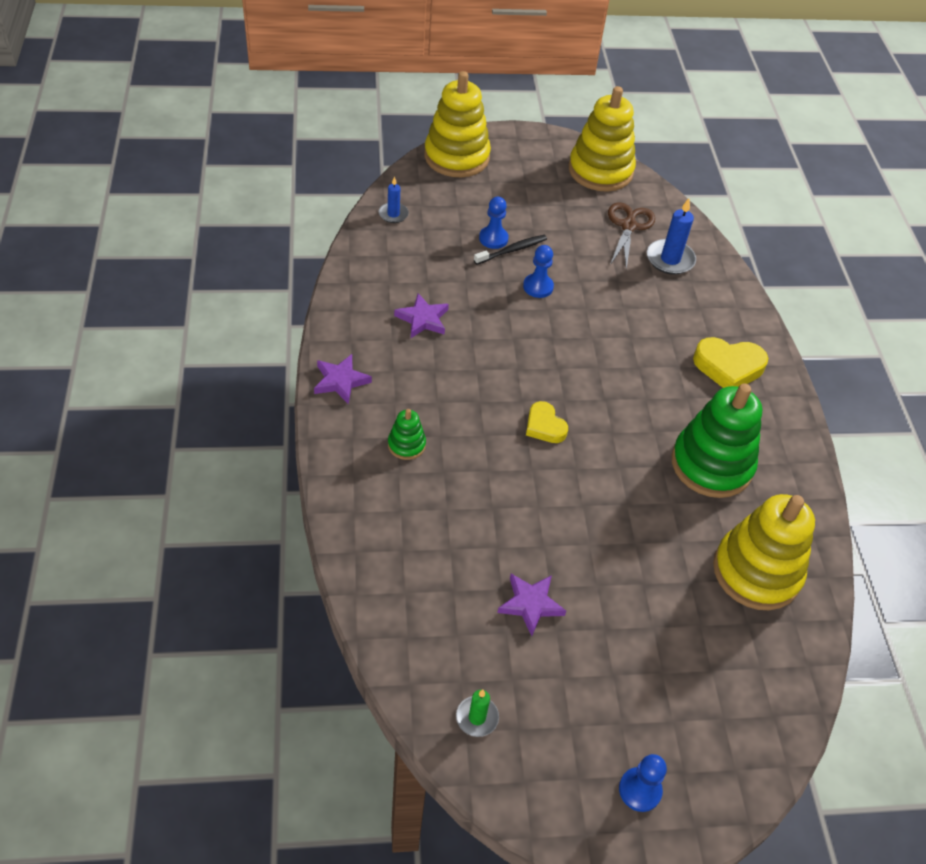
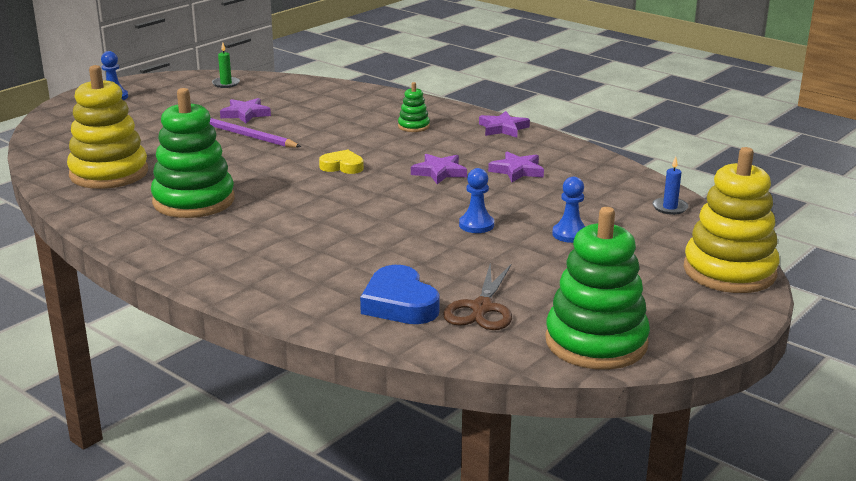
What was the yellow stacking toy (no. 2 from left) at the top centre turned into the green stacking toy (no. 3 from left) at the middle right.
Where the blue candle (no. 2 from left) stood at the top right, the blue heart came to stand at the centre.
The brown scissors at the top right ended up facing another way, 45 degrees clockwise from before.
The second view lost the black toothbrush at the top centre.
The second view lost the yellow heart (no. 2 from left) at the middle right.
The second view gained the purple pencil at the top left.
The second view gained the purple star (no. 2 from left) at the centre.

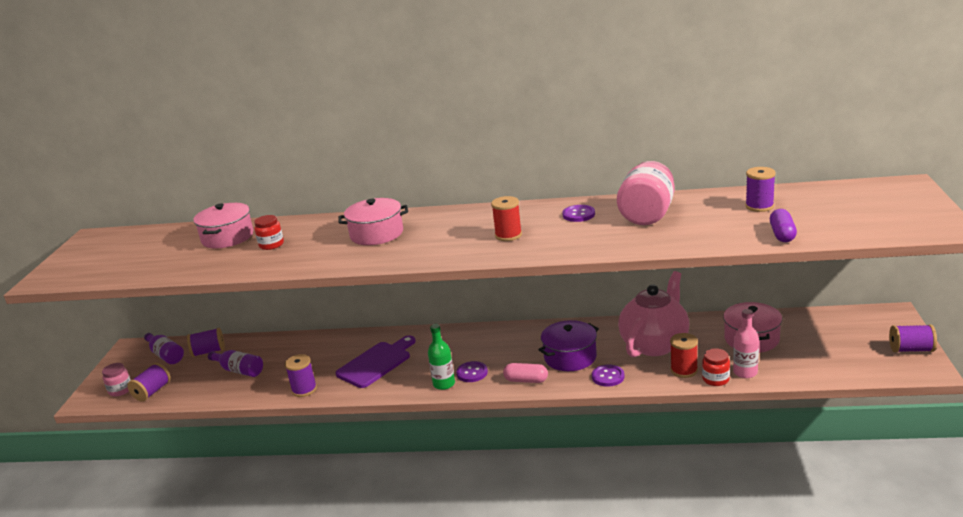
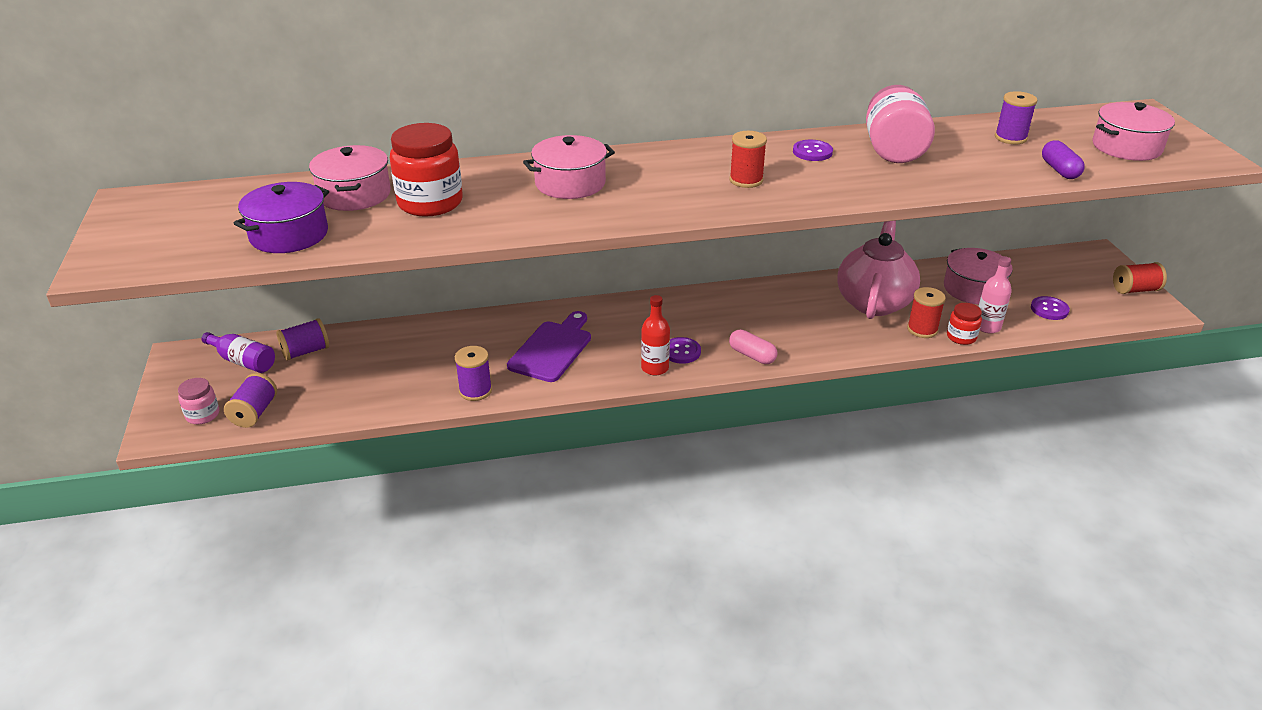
The size of the red jar (no. 1 from left) at the middle left changed by a factor of 1.91.
The purple pot ended up elsewhere, having gone from the bottom centre to the top left.
What was the green bottle at the bottom centre turned into the red bottle at the centre.
What was the purple spool (no. 5 from left) at the middle right turned into the red spool (no. 3 from left) at the middle right.
The second view lost the purple bottle (no. 2 from left) at the bottom left.
The pink capsule at the bottom centre ended up facing another way, 45 degrees clockwise from before.
The purple button (no. 3 from left) ended up elsewhere, having gone from the bottom centre to the middle right.
The second view gained the pink pot (no. 4 from left) at the top right.

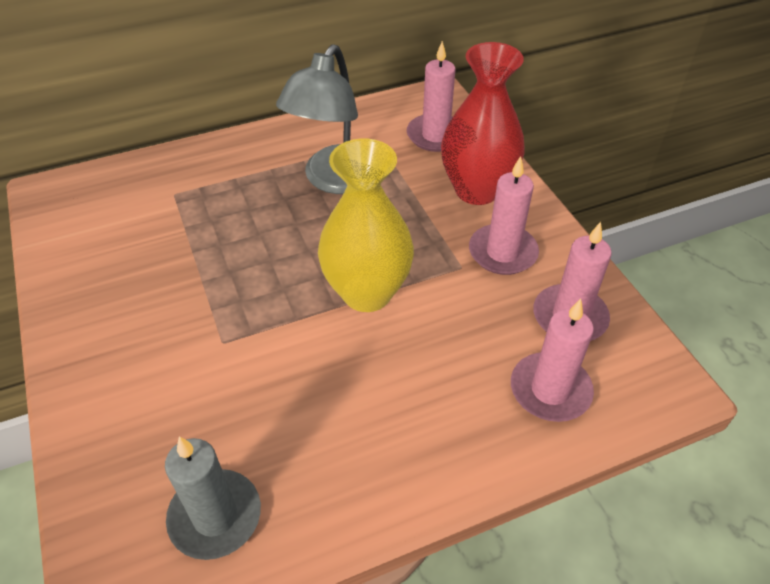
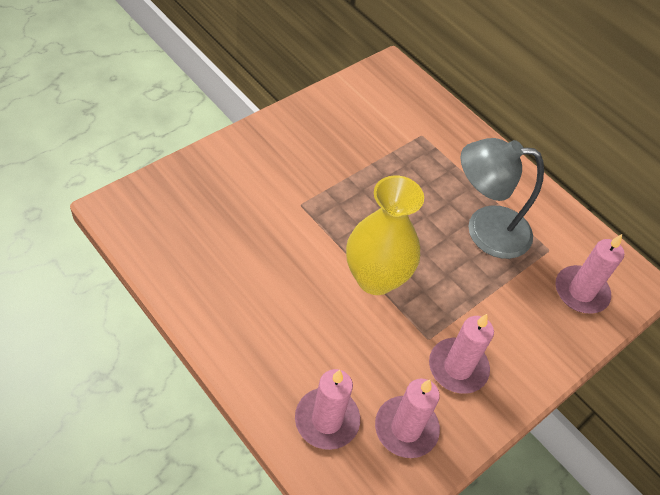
The second view lost the red vase at the top centre.
The second view lost the grey candle at the bottom left.

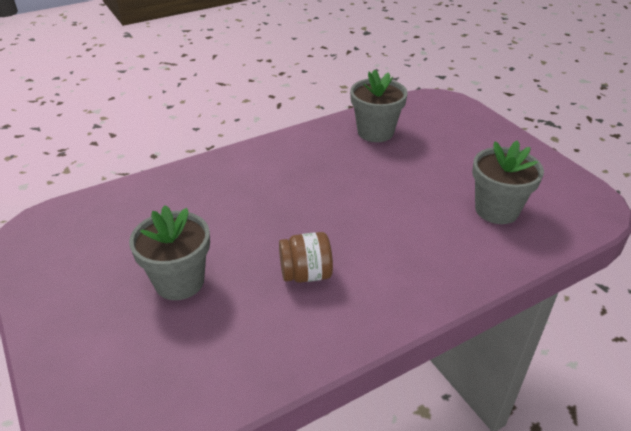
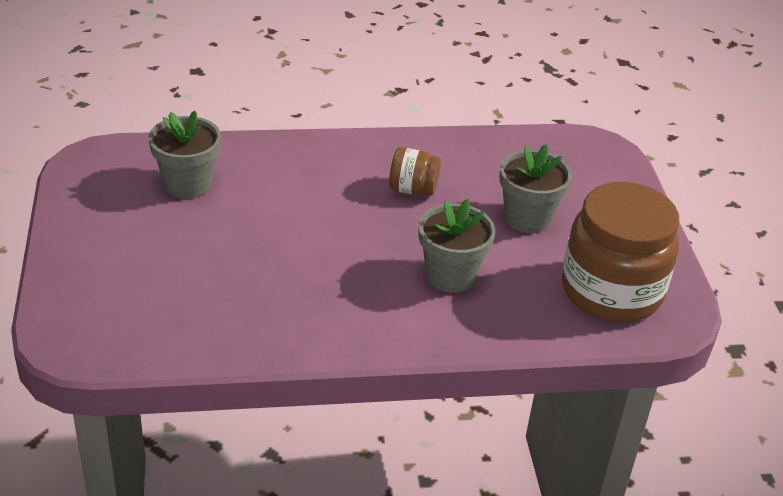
The grey flower pot (no. 2 from left) ended up elsewhere, having gone from the top centre to the centre.
The second view gained the brown jar (no. 2 from left) at the middle right.

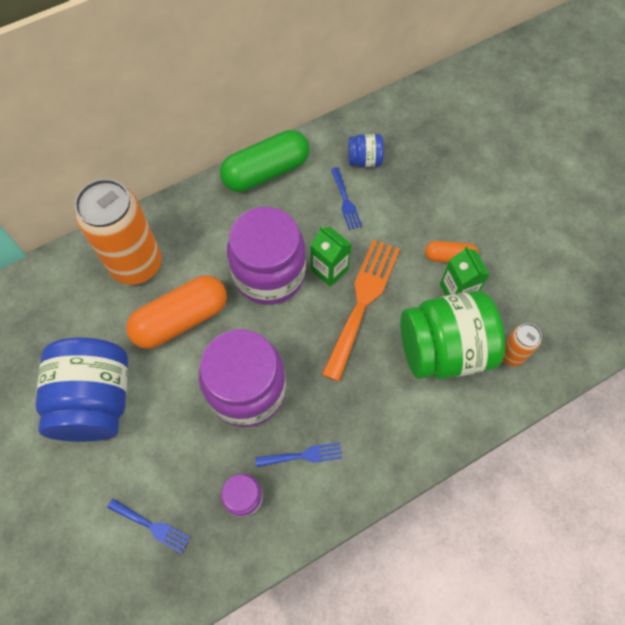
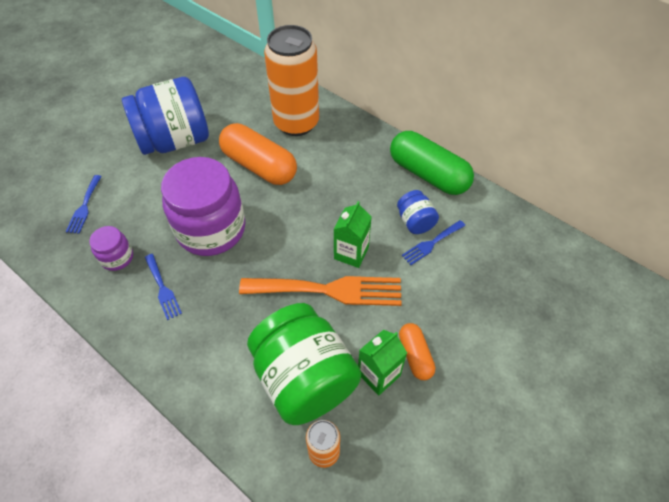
The blue jar (no. 2 from left) ended up elsewhere, having gone from the top centre to the centre.
The second view lost the purple jar (no. 3 from left) at the centre.

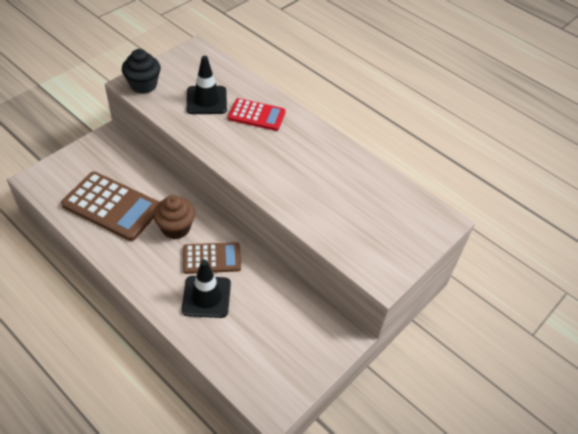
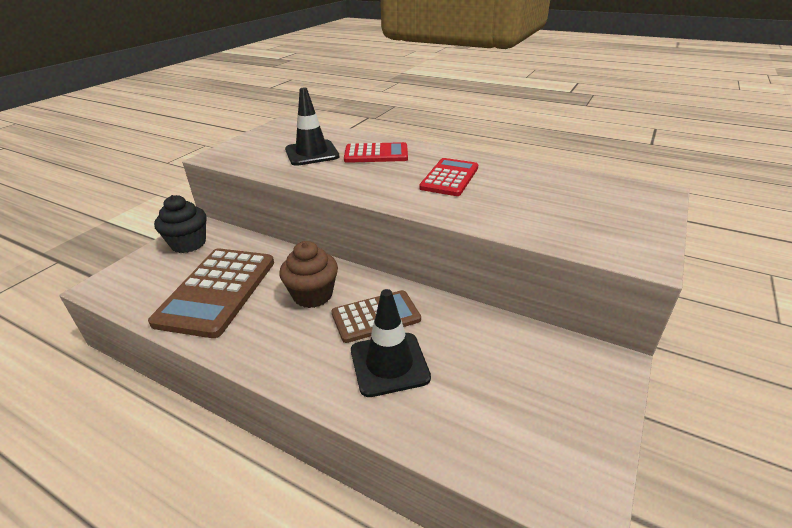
The black cupcake ended up elsewhere, having gone from the top left to the middle left.
The brown calculator (no. 1 from left) at the middle left ended up facing another way, 90 degrees clockwise from before.
The second view gained the red calculator (no. 2 from left) at the centre.

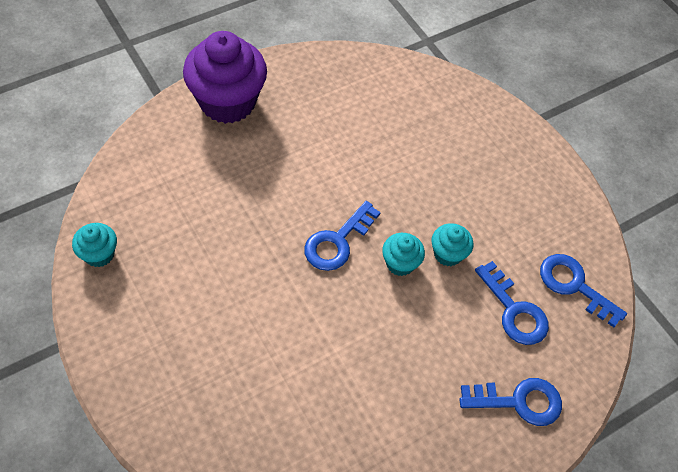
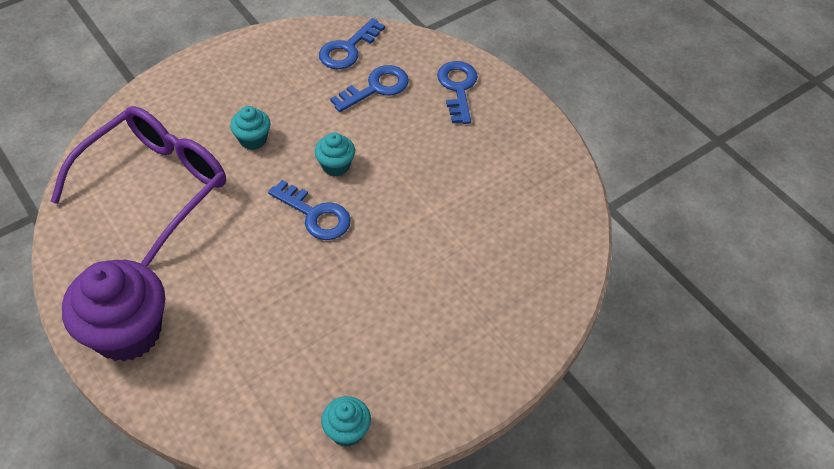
The turquoise cupcake (no. 3 from left in the first image) ended up elsewhere, having gone from the middle right to the top left.
The second view gained the purple glasses at the middle left.

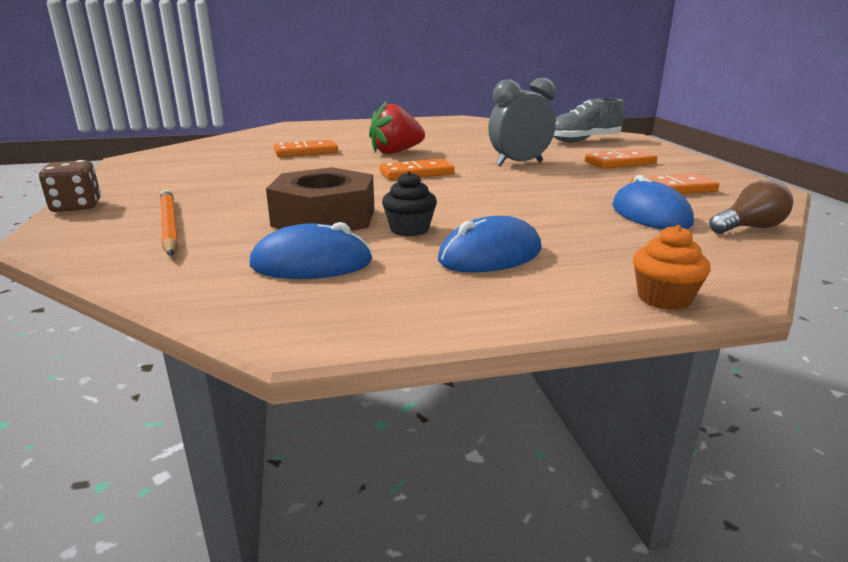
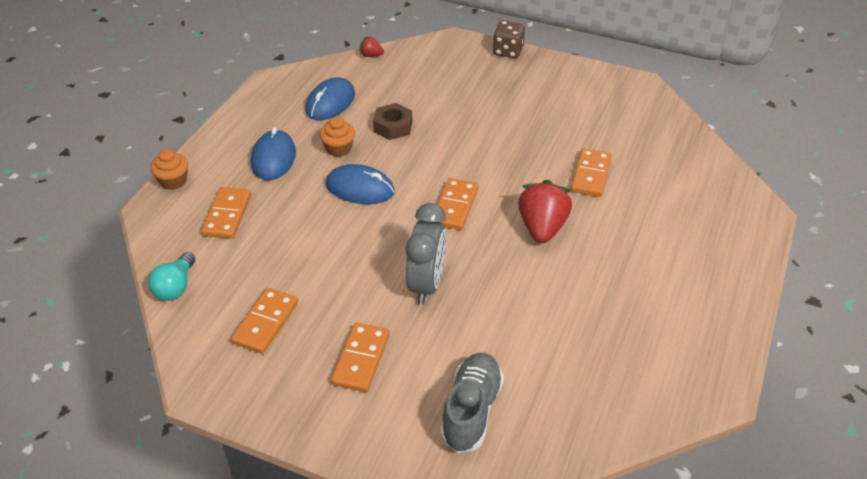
The size of the brown nut at the centre changed by a factor of 0.57.
What was the black cupcake at the centre turned into the orange cupcake (no. 2 from left) at the top centre.
The blue mouse (no. 3 from left) ended up elsewhere, having gone from the middle right to the centre.
What was the brown light bulb at the middle right turned into the turquoise light bulb at the middle left.
The second view lost the orange pencil at the middle left.
The second view gained the red strawberry (no. 1 from left) at the top centre.
The second view gained the orange domino (no. 1 from left) at the middle left.

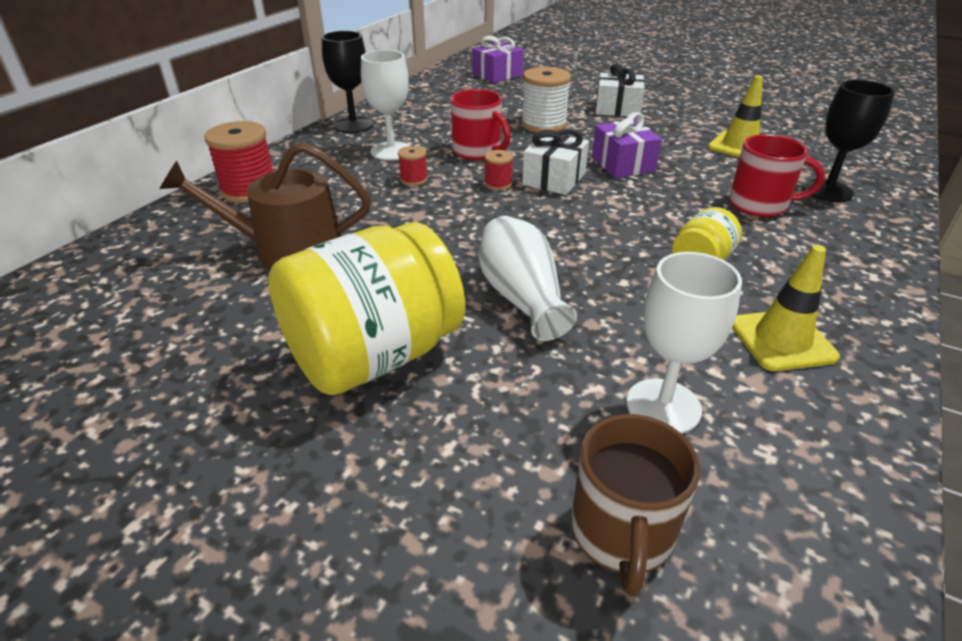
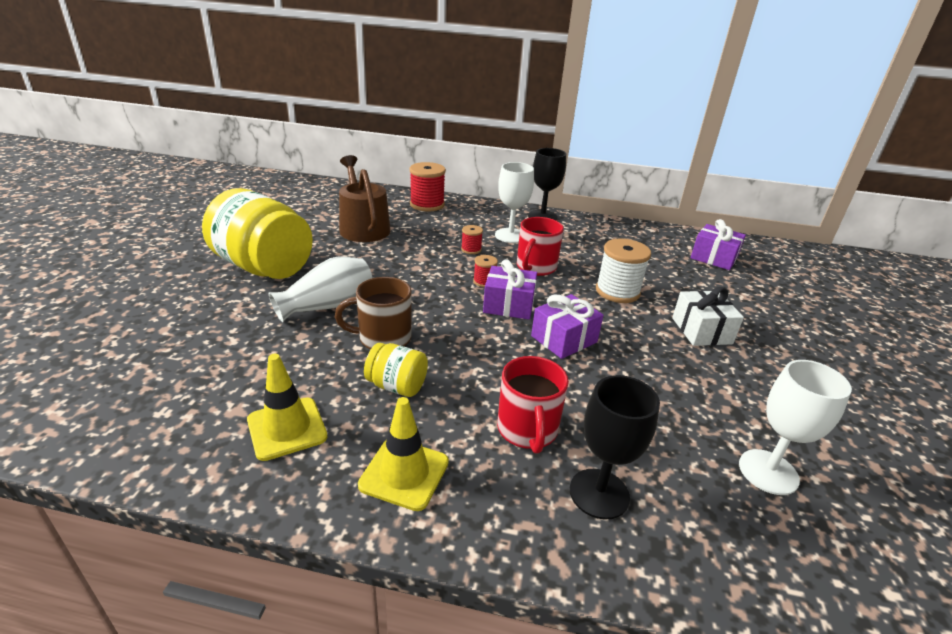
The yellow traffic cone (no. 1 from left in the first image) ended up elsewhere, having gone from the top right to the bottom centre.
What was the white gift (no. 1 from left) at the top centre turned into the purple gift (no. 1 from left) at the centre.
The white goblet (no. 2 from left) ended up elsewhere, having gone from the middle right to the bottom right.
The brown mug ended up elsewhere, having gone from the bottom centre to the centre.

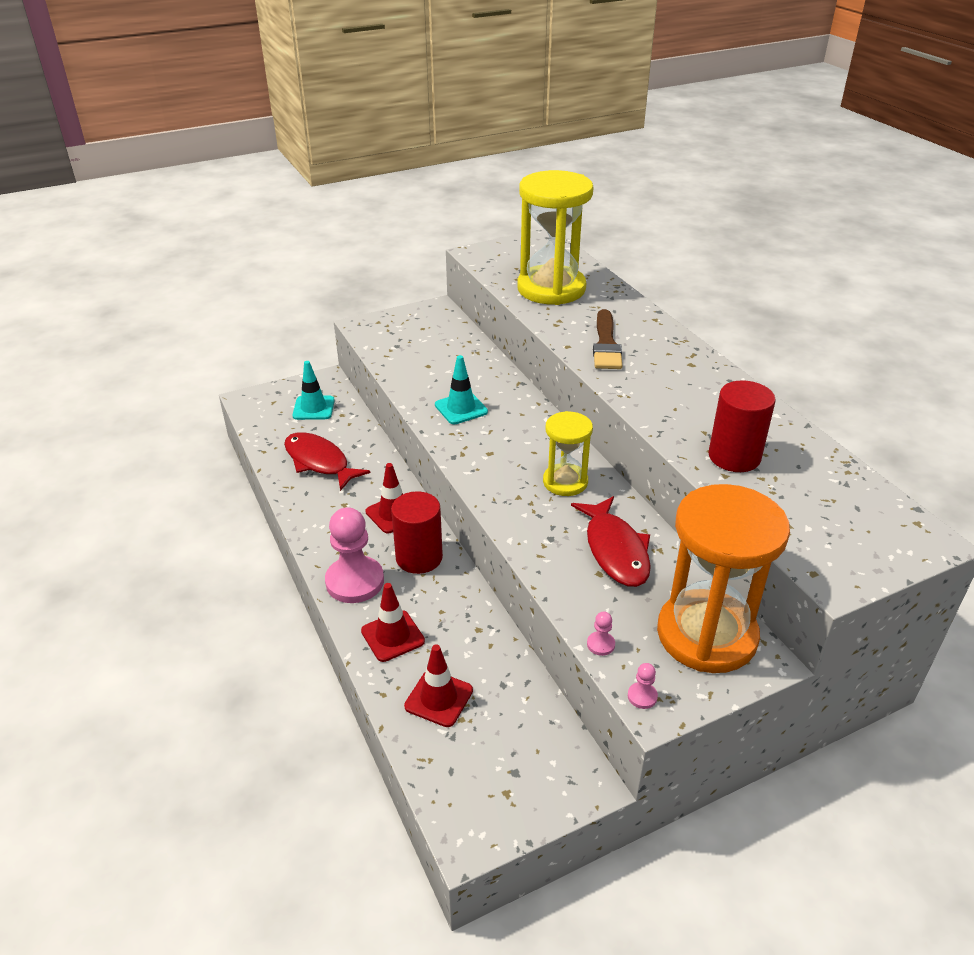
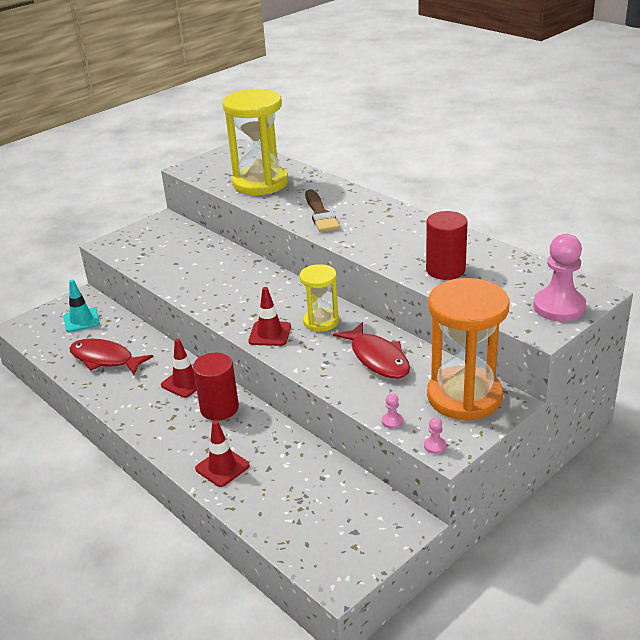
The second view lost the turquoise traffic cone (no. 2 from left) at the centre.
The pink pawn (no. 1 from left in the first image) ended up elsewhere, having gone from the centre to the middle right.
The red traffic cone (no. 3 from left) ended up elsewhere, having gone from the bottom centre to the centre.

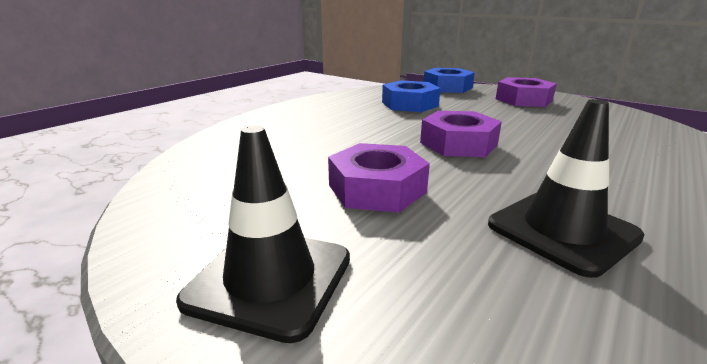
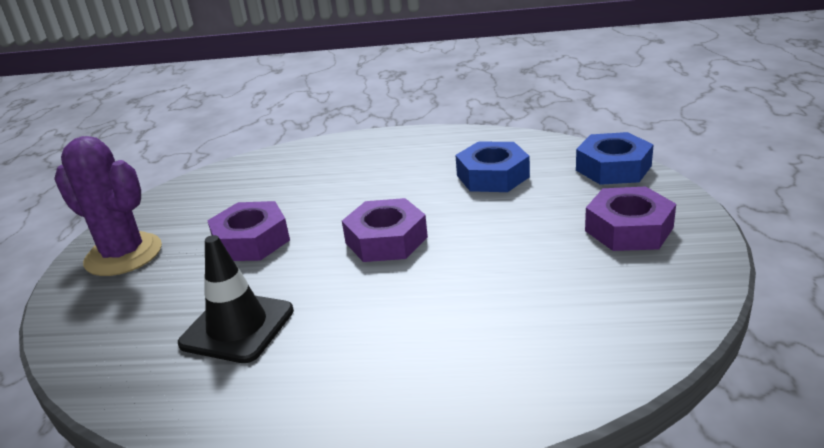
Where the black traffic cone (no. 1 from left) stood at the centre, the purple cactus came to stand at the middle left.

